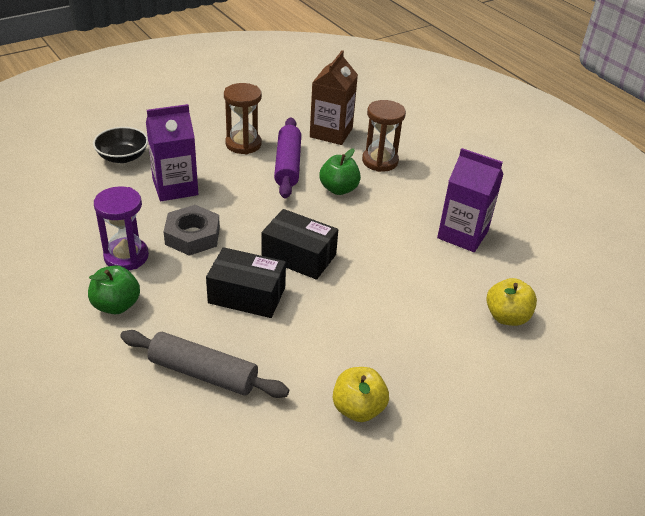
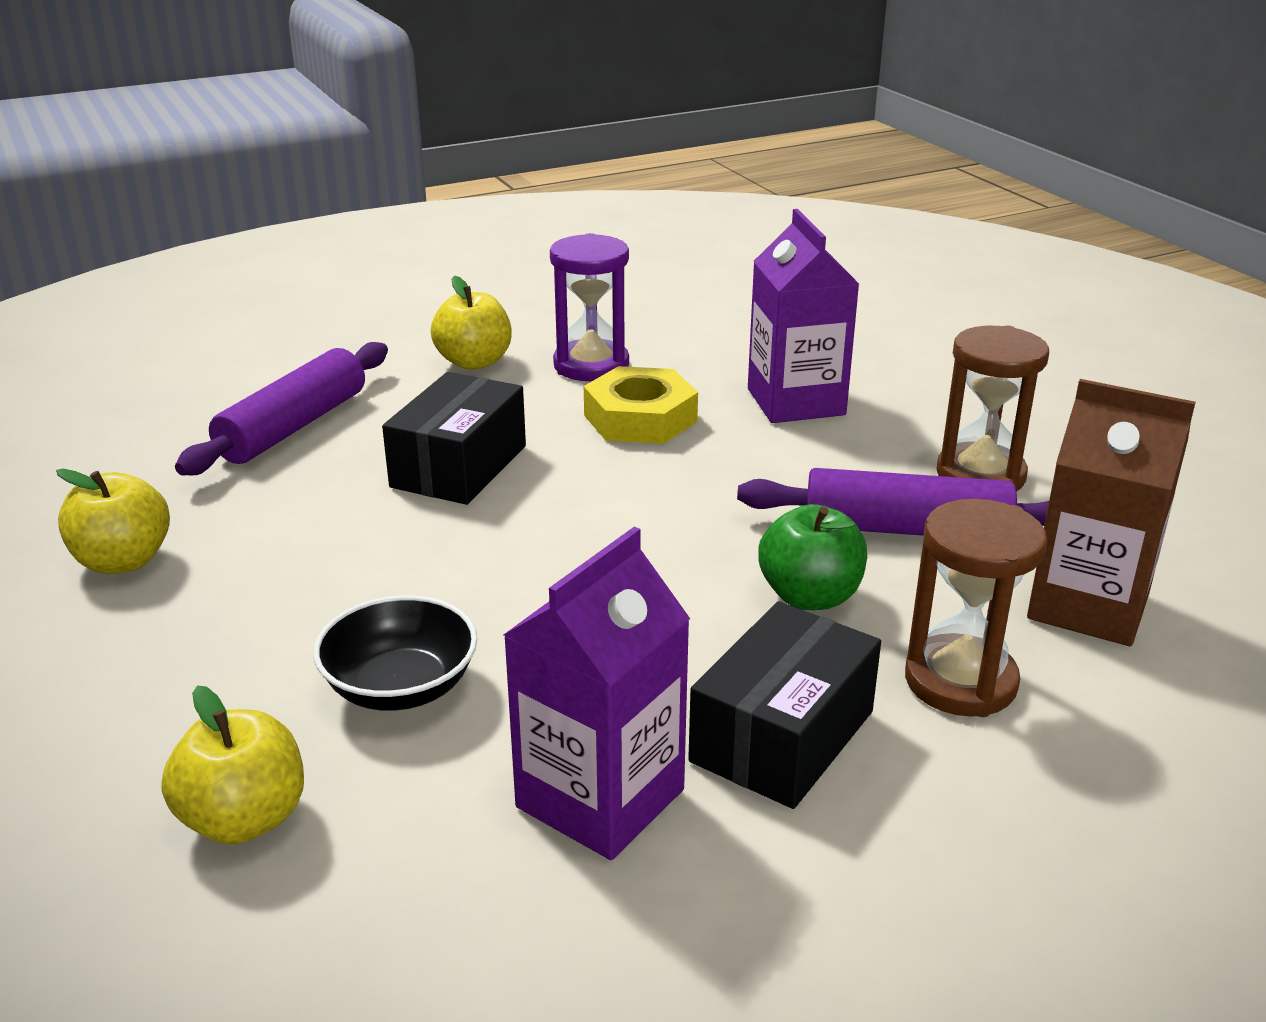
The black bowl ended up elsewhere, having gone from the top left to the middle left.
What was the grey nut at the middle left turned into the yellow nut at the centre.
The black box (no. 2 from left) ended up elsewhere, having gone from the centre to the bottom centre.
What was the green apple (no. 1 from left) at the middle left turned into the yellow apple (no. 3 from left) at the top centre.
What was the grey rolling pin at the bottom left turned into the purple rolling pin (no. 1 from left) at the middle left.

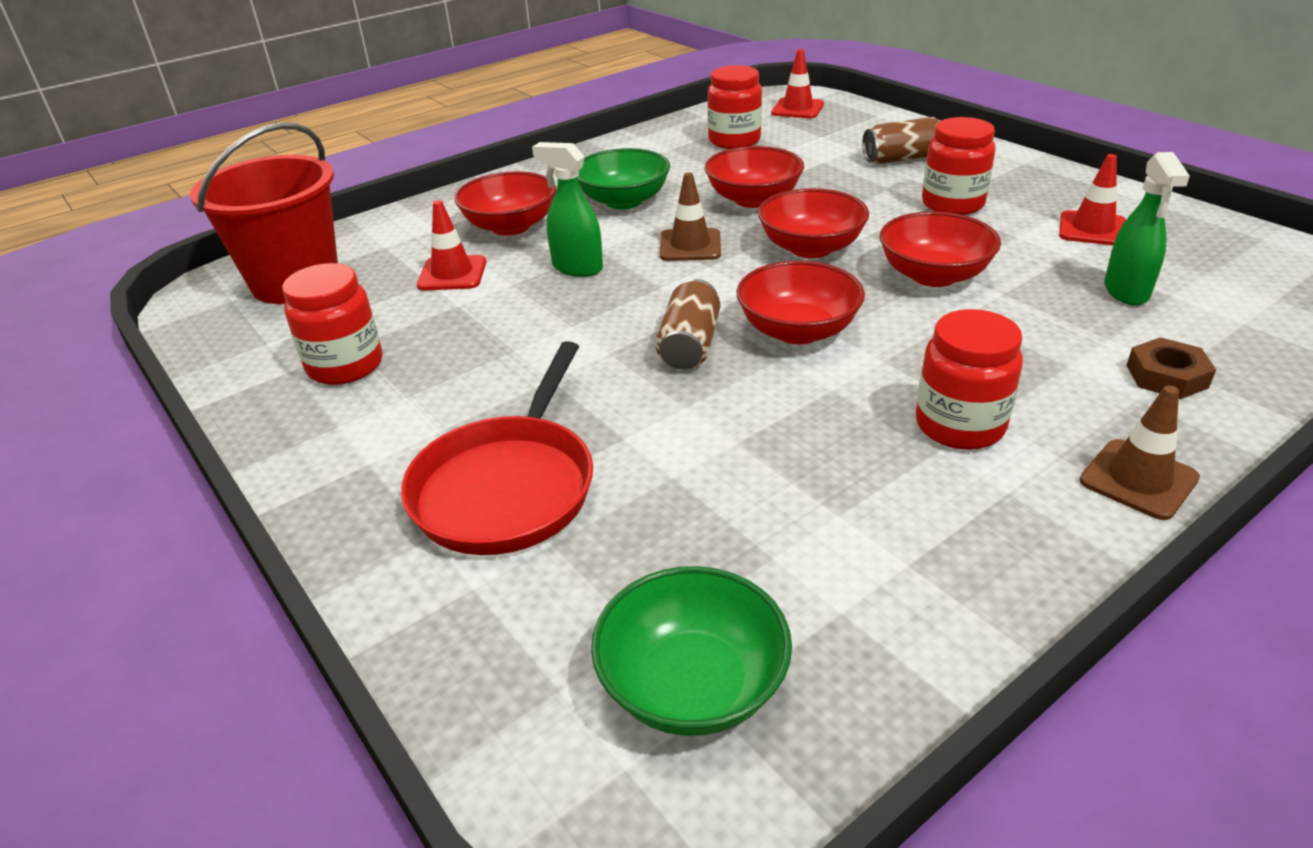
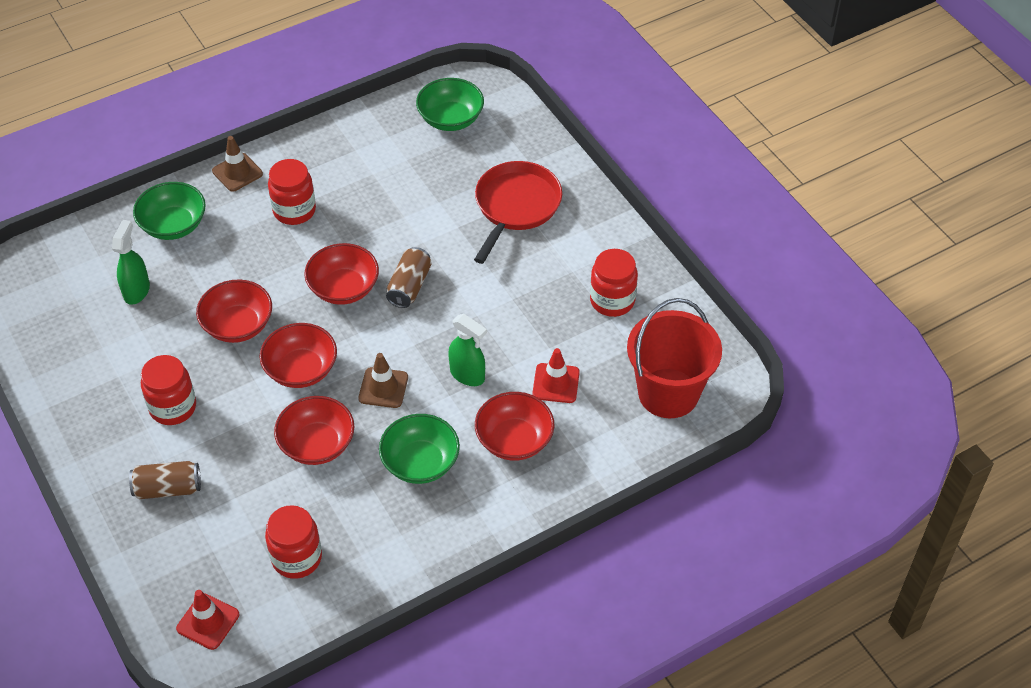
The second view lost the red traffic cone (no. 3 from left) at the top right.
Where the brown nut stood at the middle right, the green bowl (no. 1 from left) came to stand at the top left.

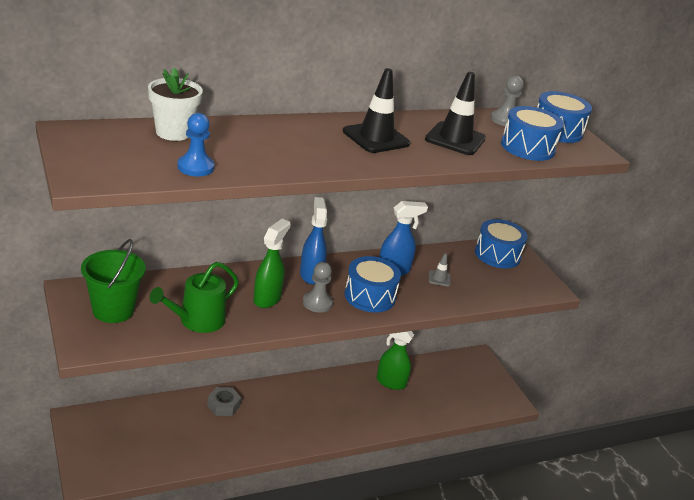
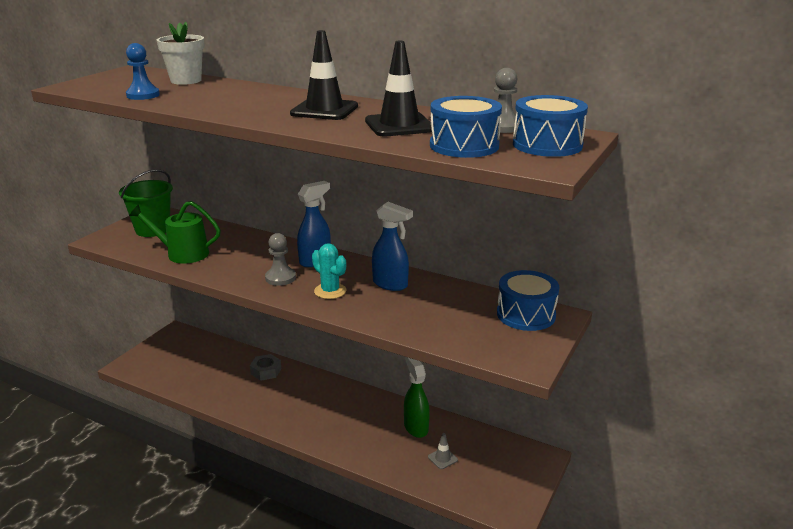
The second view lost the green spray bottle (no. 1 from left) at the centre.
The grey traffic cone ended up elsewhere, having gone from the centre to the bottom centre.
Where the blue drum (no. 1 from left) stood at the centre, the turquoise cactus came to stand at the centre.

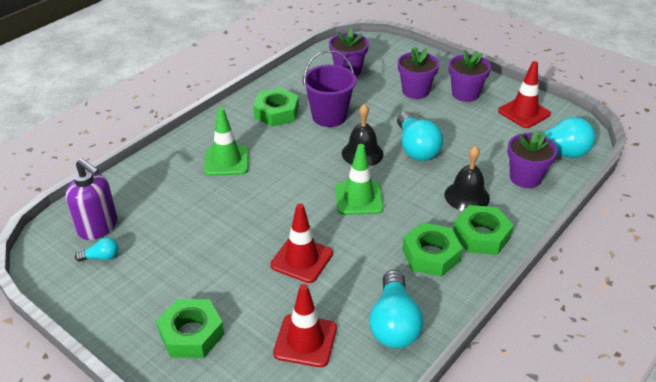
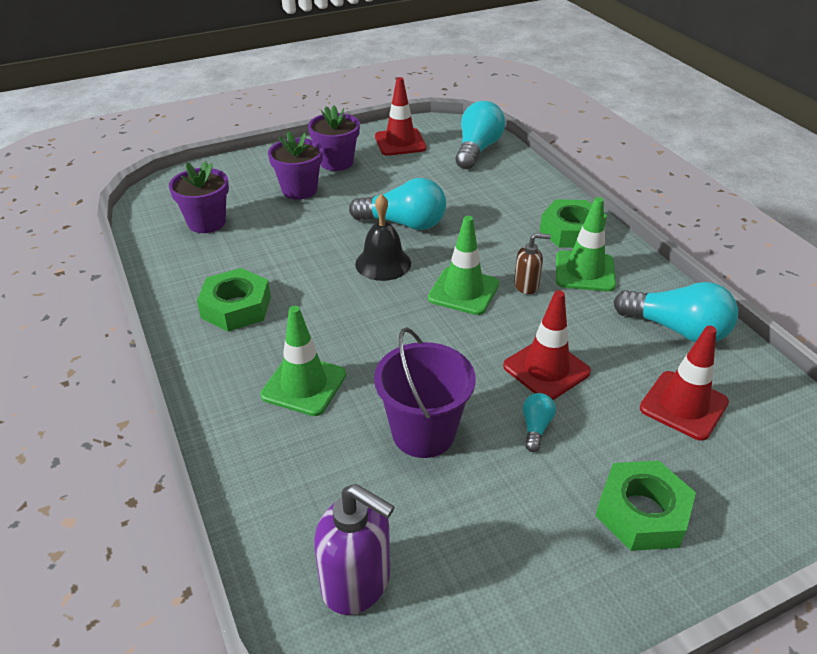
The purple bucket ended up elsewhere, having gone from the top centre to the centre.
The second view lost the purple flower pot (no. 4 from left) at the middle right.
The second view lost the black bell (no. 2 from left) at the middle right.
The purple soap dispenser at the middle left ended up facing another way, 60 degrees clockwise from before.
Where the green nut (no. 3 from left) stood at the centre, the green traffic cone (no. 3 from left) came to stand at the middle right.
The turquoise light bulb (no. 1 from left in the first image) ended up elsewhere, having gone from the middle left to the centre.
The second view gained the brown soap dispenser at the centre.

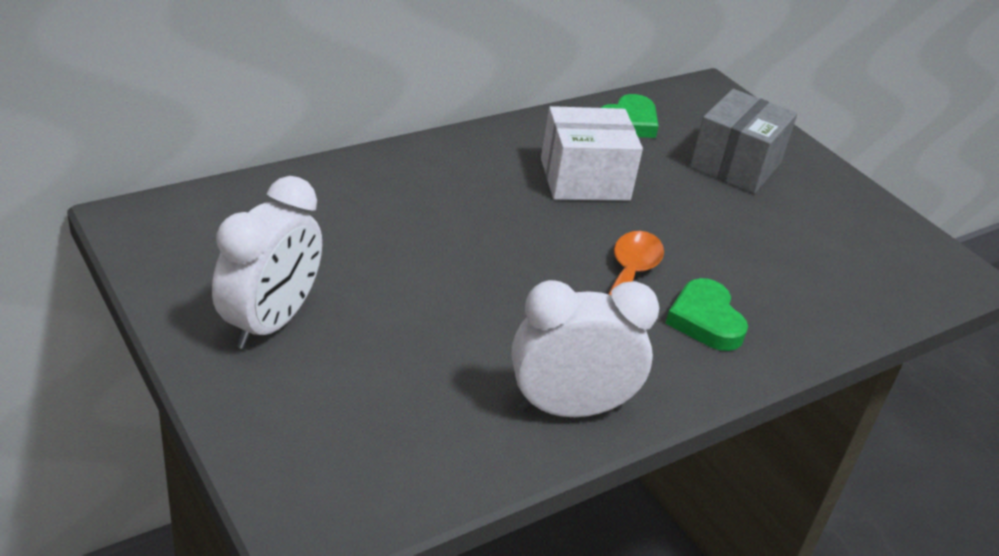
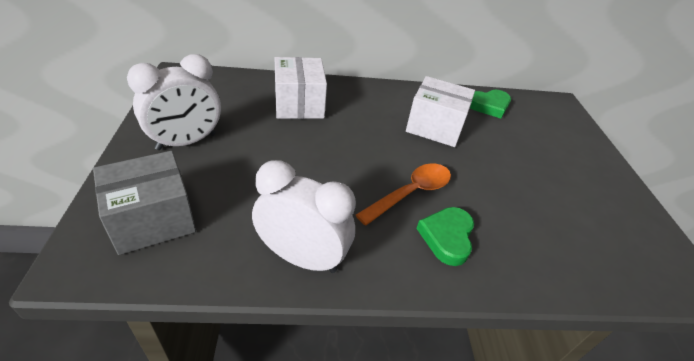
The grey box ended up elsewhere, having gone from the top right to the middle left.
The second view gained the white box (no. 1 from left) at the top centre.

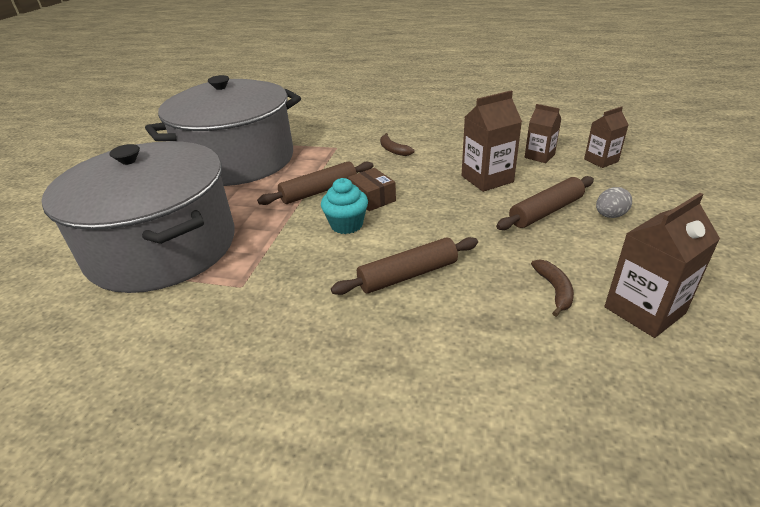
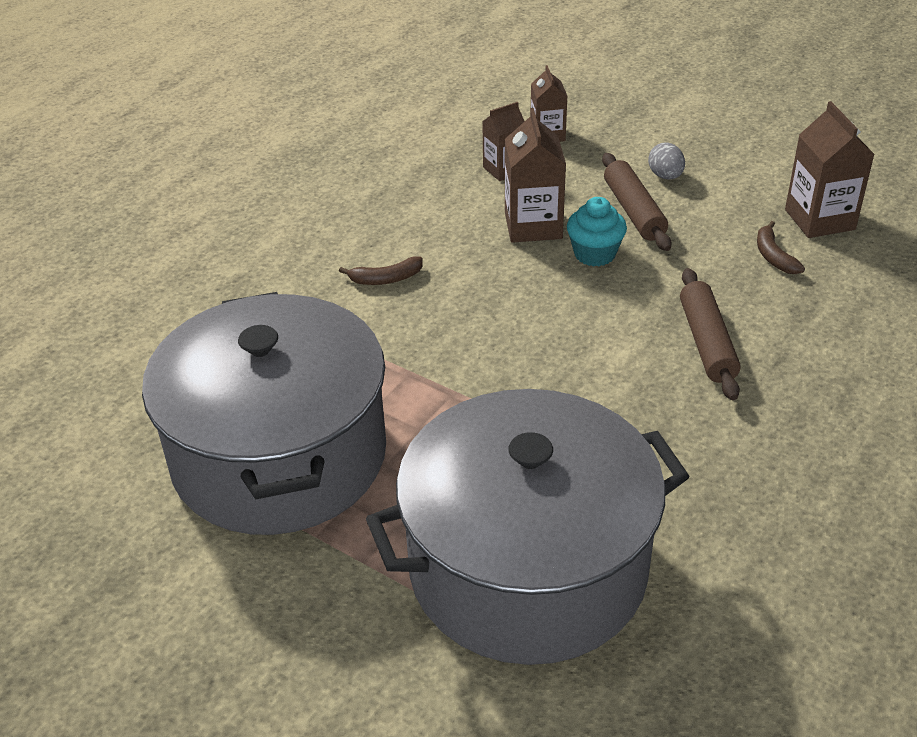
The second view lost the brown rolling pin (no. 1 from left) at the centre.
The second view lost the brown box at the centre.
The turquoise cupcake ended up elsewhere, having gone from the centre to the top centre.
The brown banana (no. 2 from left) at the middle right ended up facing another way, 120 degrees counterclockwise from before.

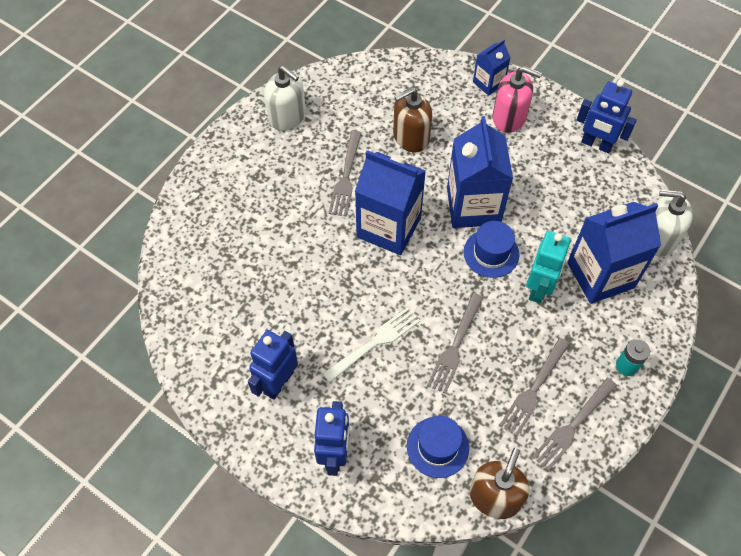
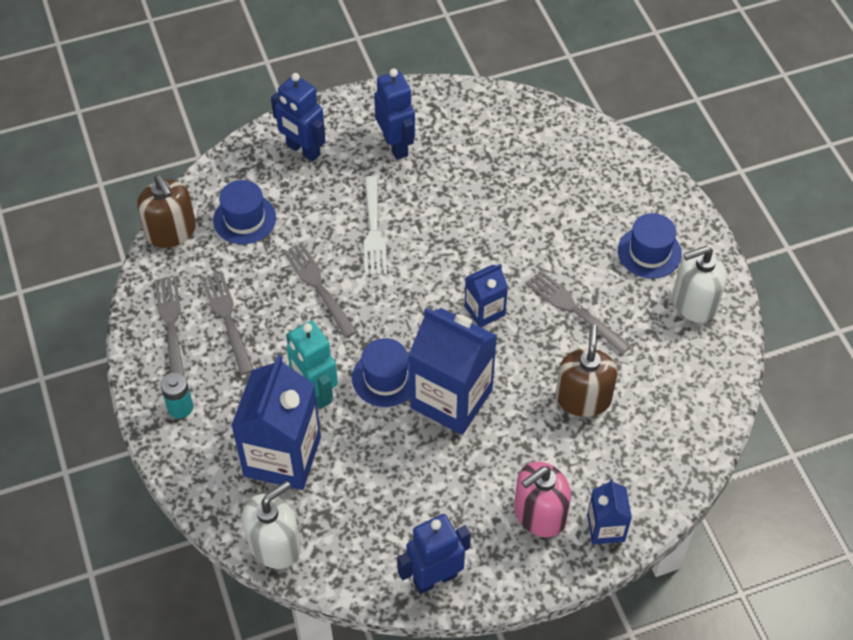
The size of the blue carton (no. 1 from left in the first image) at the centre changed by a factor of 0.52.
The second view gained the blue hat (no. 3 from left) at the middle right.

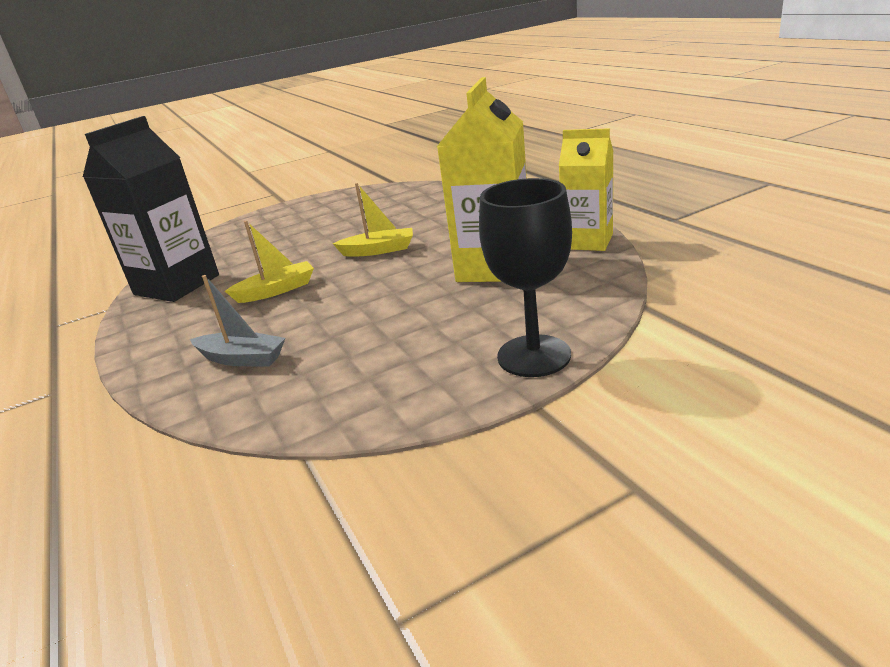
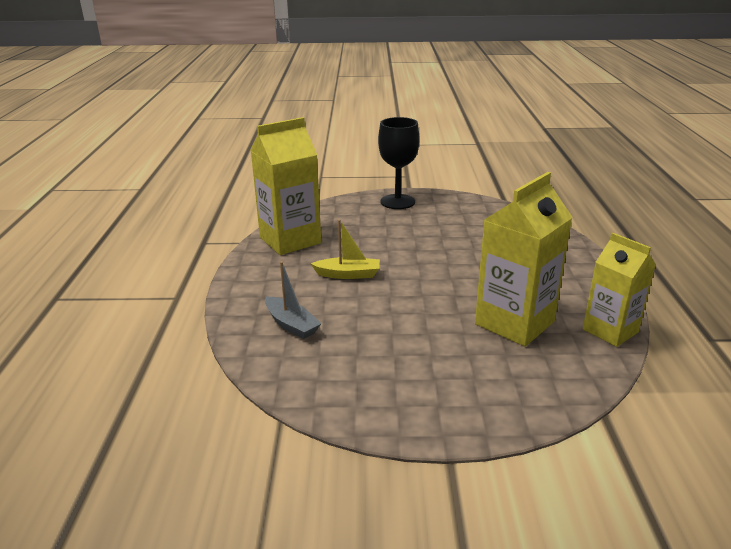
What was the black carton at the top left turned into the yellow carton (no. 1 from left) at the centre.
The black goblet ended up elsewhere, having gone from the centre to the top centre.
The second view lost the yellow boat (no. 2 from left) at the top centre.

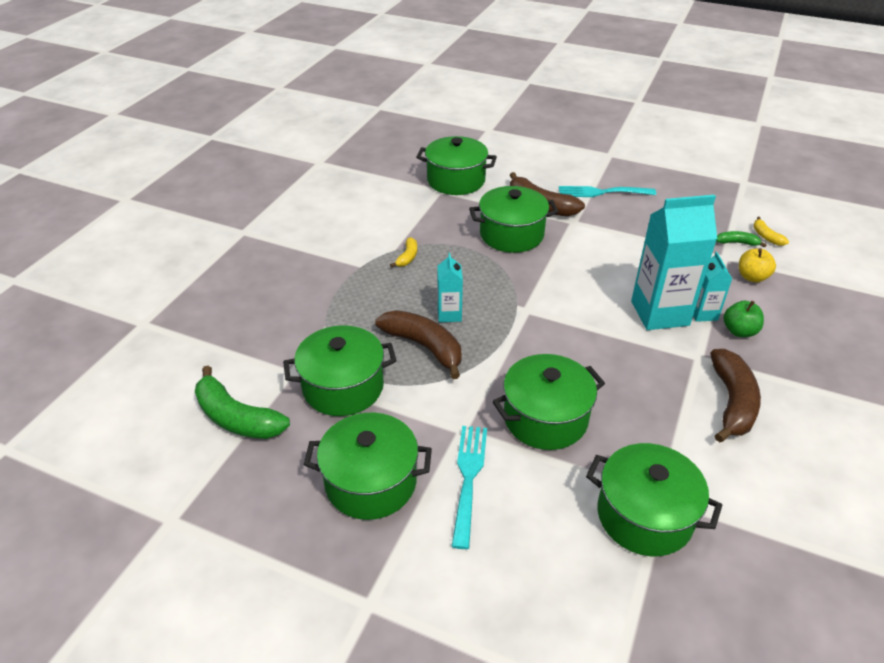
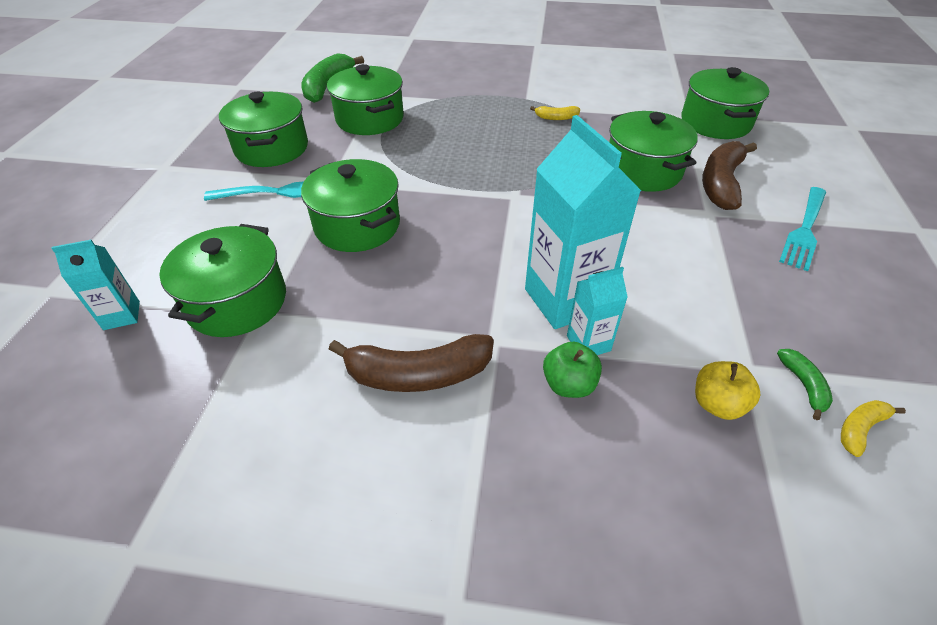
The turquoise fork (no. 2 from left) at the top right ended up facing another way, 135 degrees counterclockwise from before.
The turquoise carton (no. 1 from left) ended up elsewhere, having gone from the centre to the middle left.
The second view lost the brown banana (no. 1 from left) at the centre.

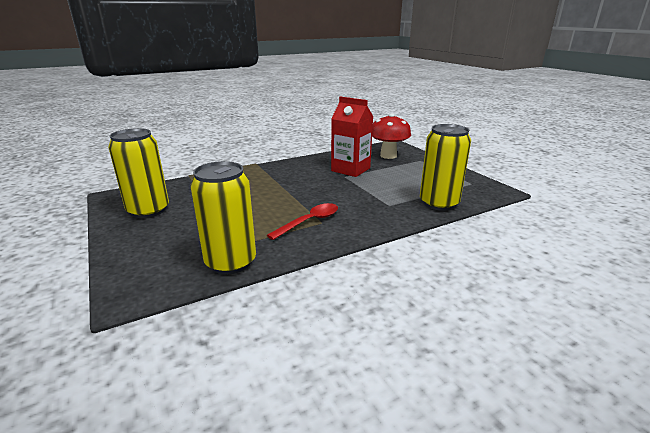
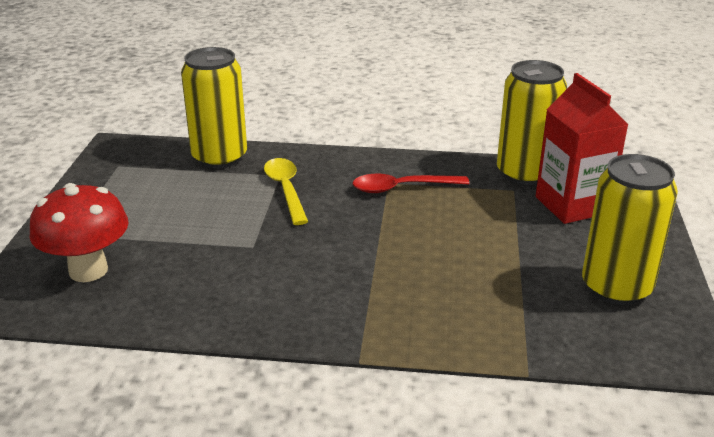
The red carton ended up elsewhere, having gone from the top centre to the middle right.
The second view gained the yellow spoon at the centre.

